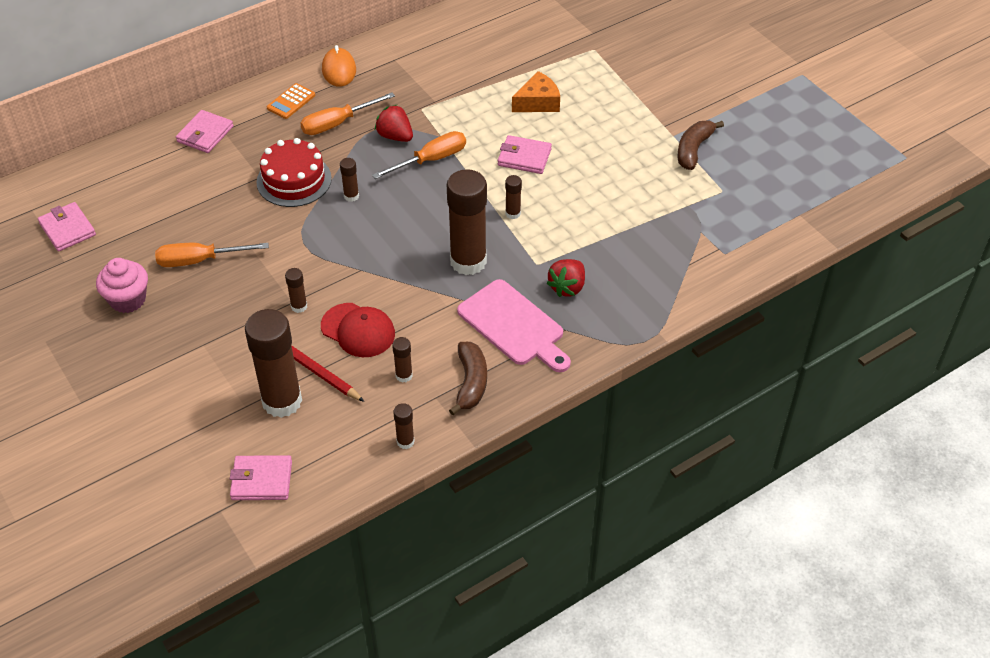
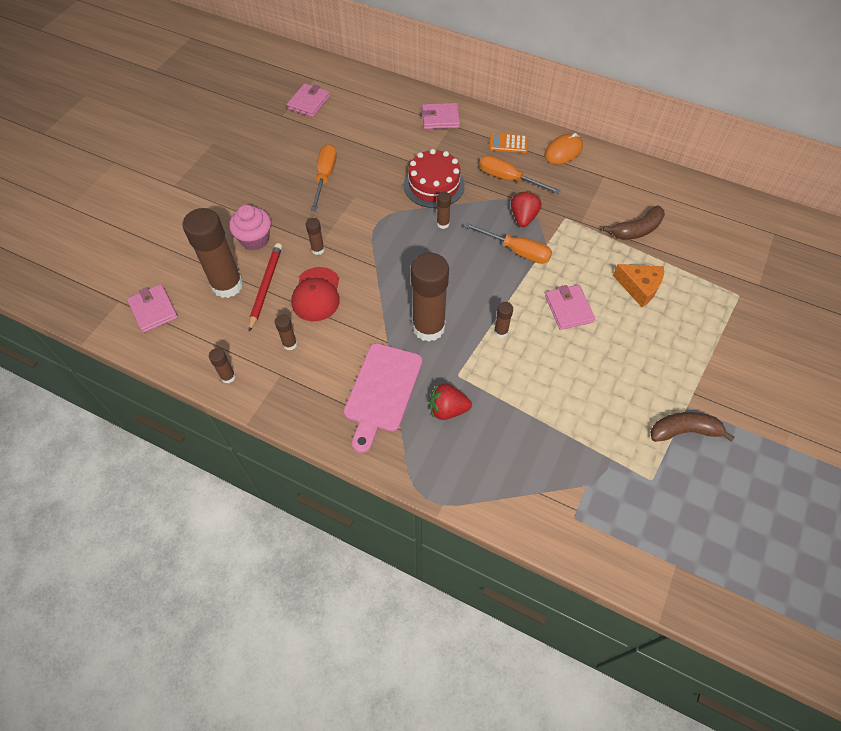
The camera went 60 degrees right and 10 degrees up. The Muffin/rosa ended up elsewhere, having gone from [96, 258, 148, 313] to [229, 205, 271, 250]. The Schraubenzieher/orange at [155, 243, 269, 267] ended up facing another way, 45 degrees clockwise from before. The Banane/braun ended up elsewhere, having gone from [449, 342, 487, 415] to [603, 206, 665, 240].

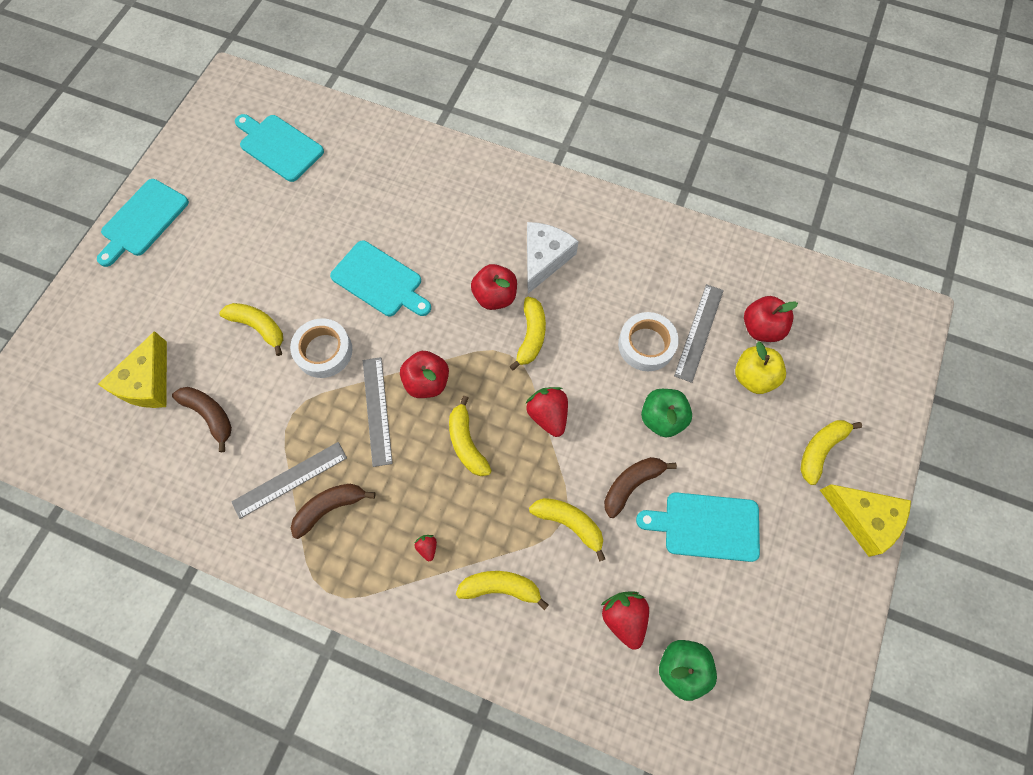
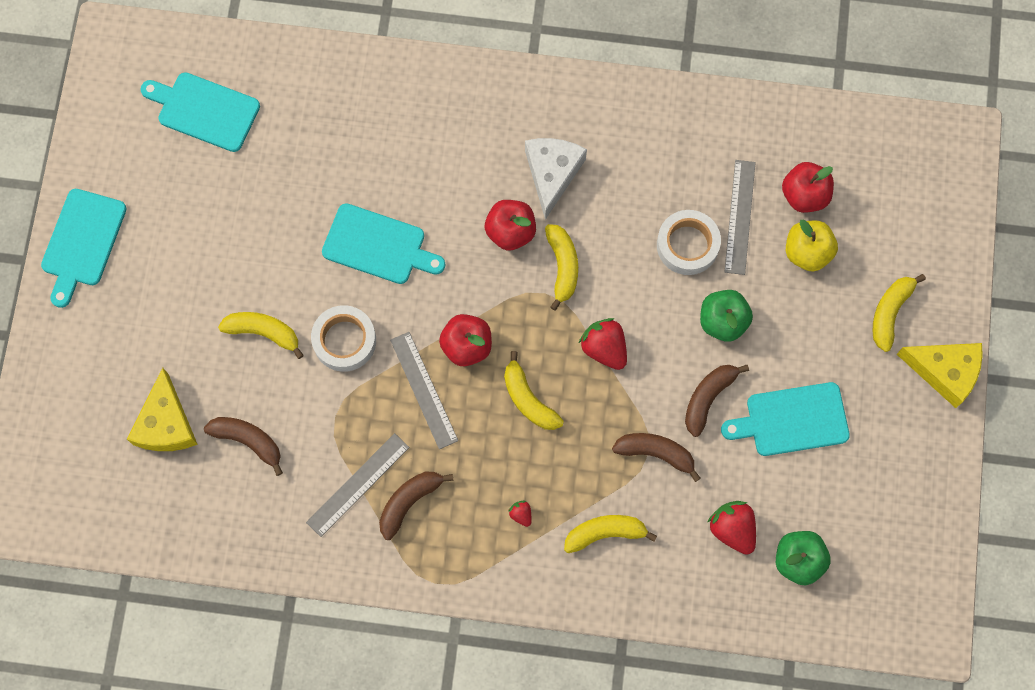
The camera went 15 degrees left and 5 degrees up. What was the Banane/gelb at [529, 498, 605, 561] turned into the Banane/braun at [612, 433, 700, 482].

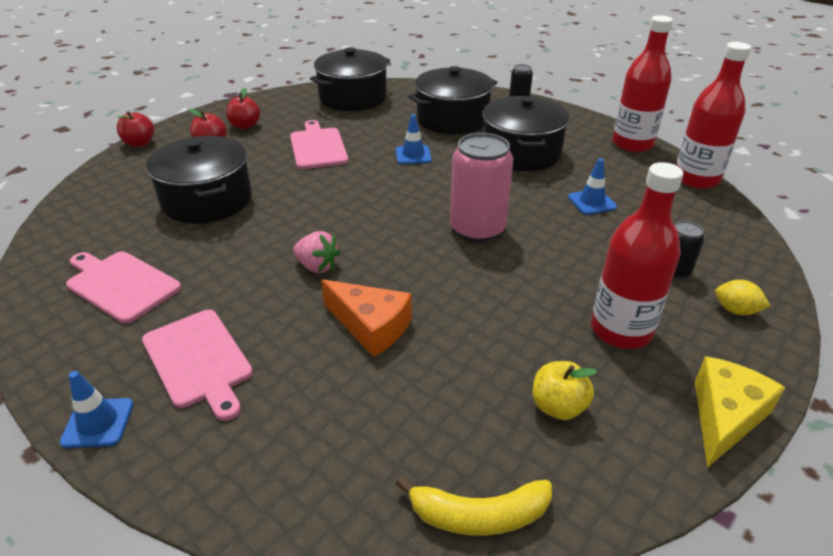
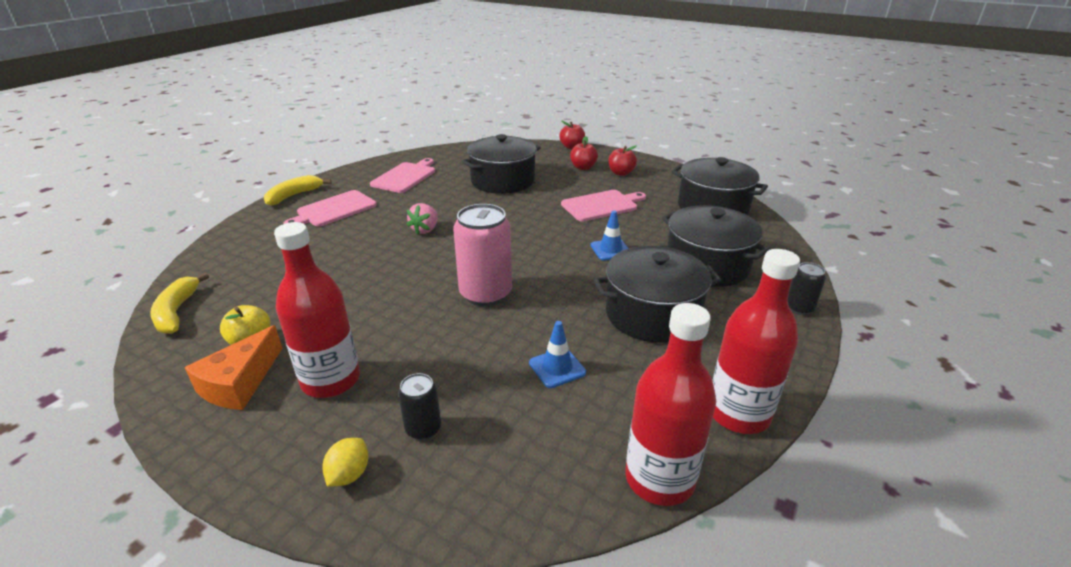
The camera went 80 degrees right and 5 degrees down. The Käse/orange ended up elsewhere, having gone from [321, 279, 412, 357] to [184, 325, 282, 410]. Where the Leitkegel/blau stood at [60, 371, 134, 448], the Banane/gelb came to stand at [264, 175, 332, 206]. The second view lost the Käse/gelb at [695, 356, 786, 468].

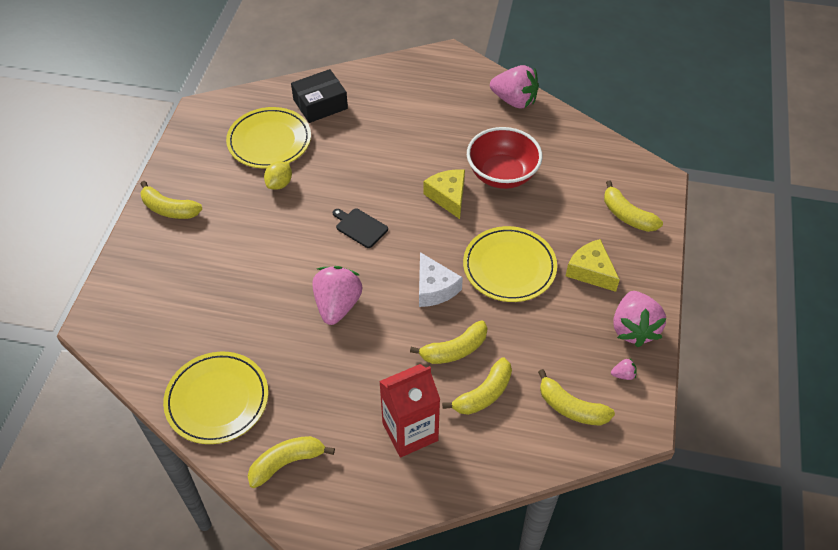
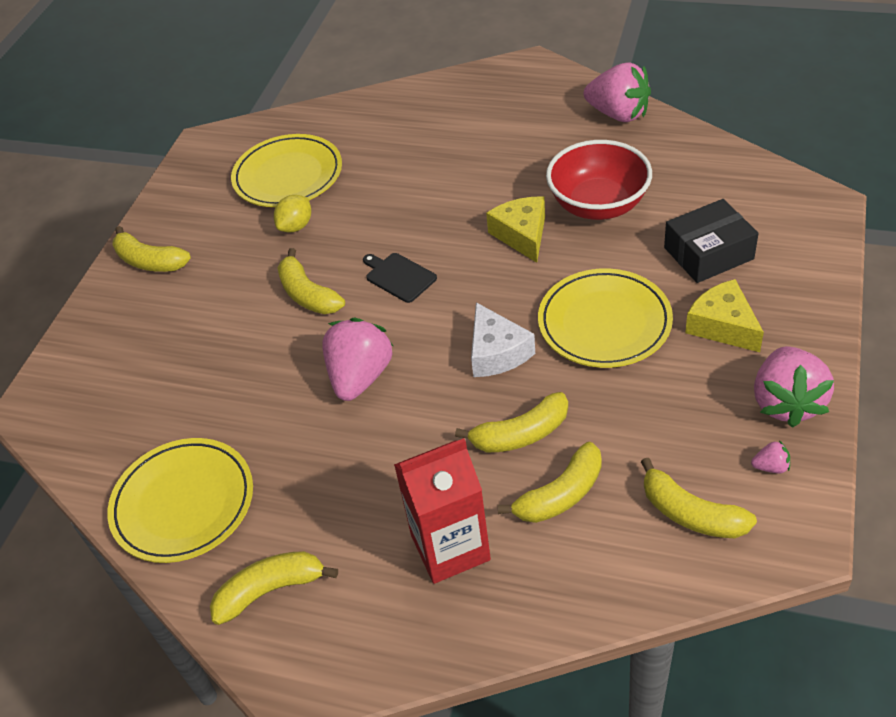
The camera went 10 degrees right and 5 degrees down. The Banane/gelb ended up elsewhere, having gone from [604, 181, 663, 232] to [278, 248, 345, 314]. The Schachtel/schwarz ended up elsewhere, having gone from [291, 69, 348, 123] to [664, 199, 759, 283].

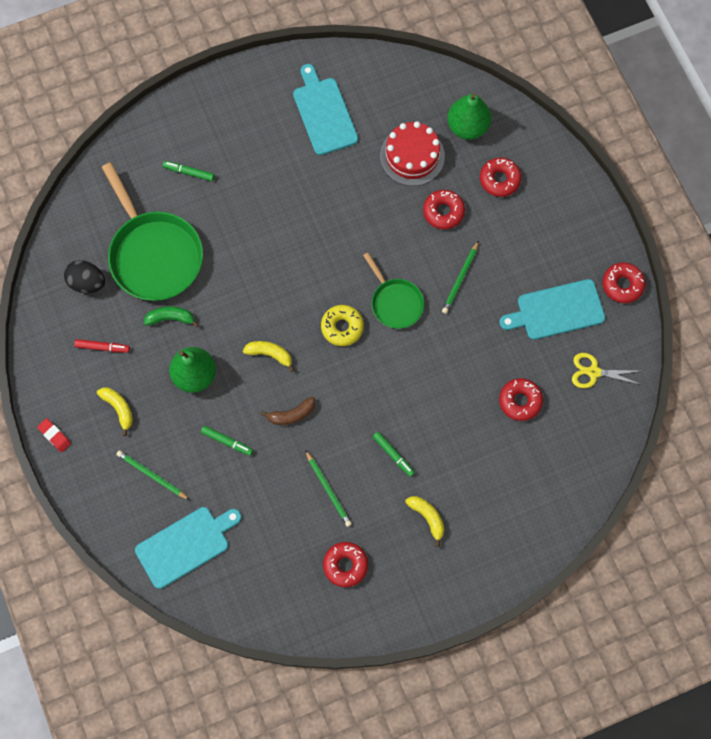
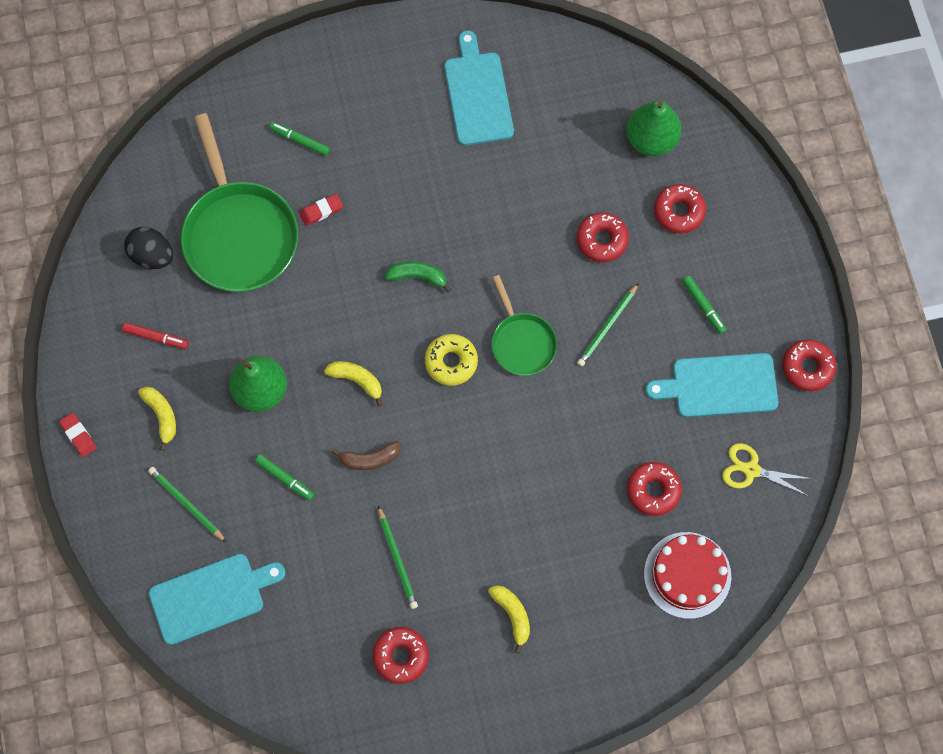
The camera went 10 degrees right and 0 degrees up. The second view gained the Radiergummi/rot at [300, 194, 343, 226]. The Banane/grün ended up elsewhere, having gone from [144, 306, 199, 327] to [385, 261, 451, 293]. The Kuchen/rot ended up elsewhere, having gone from [380, 121, 445, 186] to [644, 532, 731, 619]. The Filzstift/grün ended up elsewhere, having gone from [373, 432, 415, 477] to [682, 276, 727, 334].

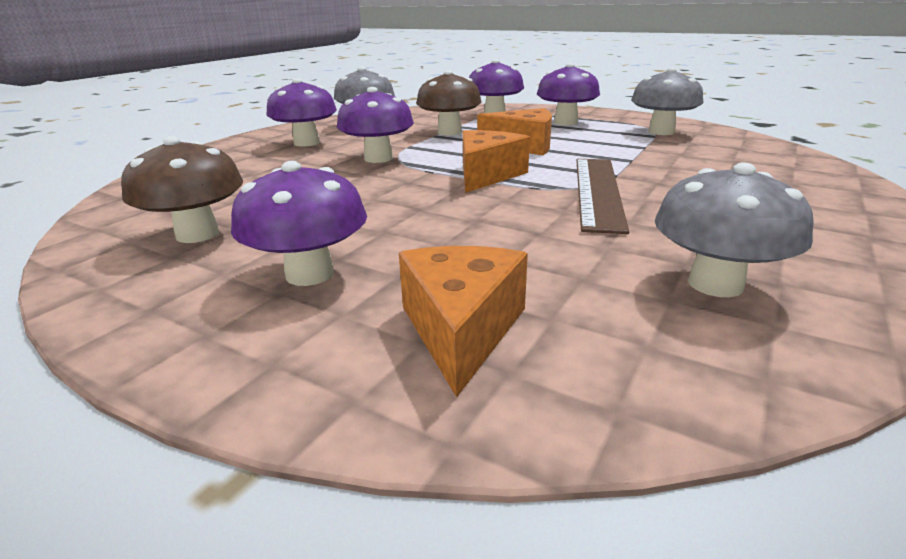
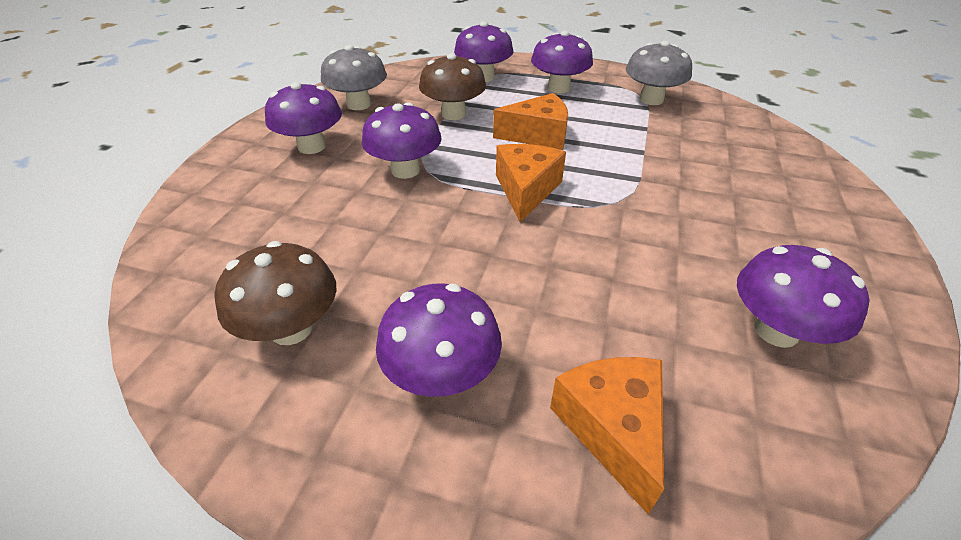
The camera went 15 degrees left and 15 degrees up. What was the Pilz/grau at [655, 163, 814, 297] turned into the Pilz/lila at [737, 245, 870, 348]. The second view lost the Lineal/braun at [576, 159, 629, 234].

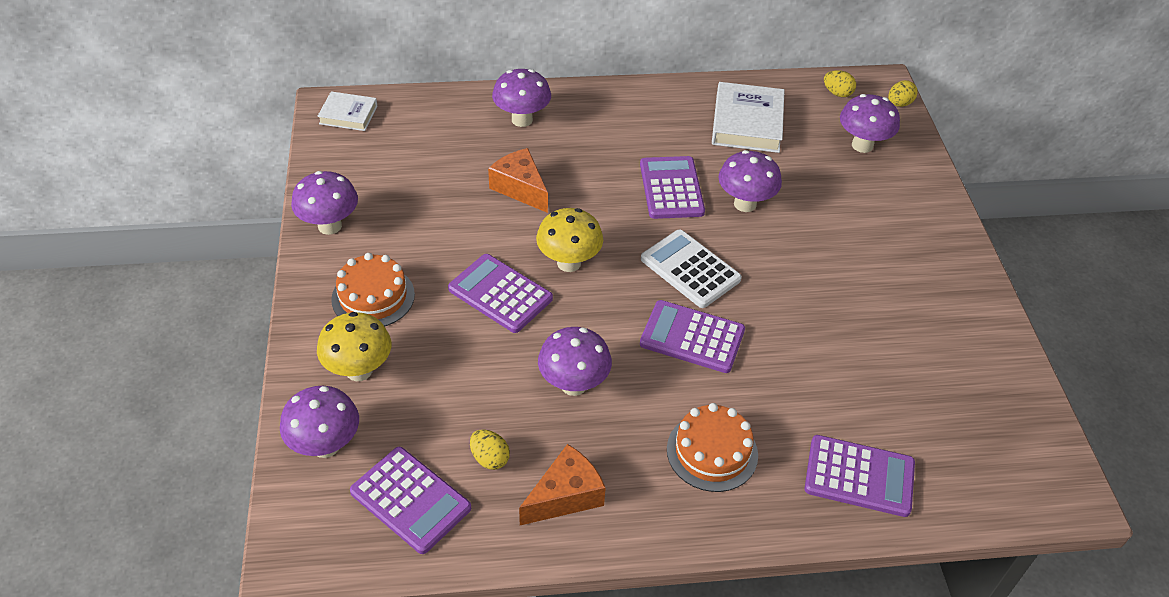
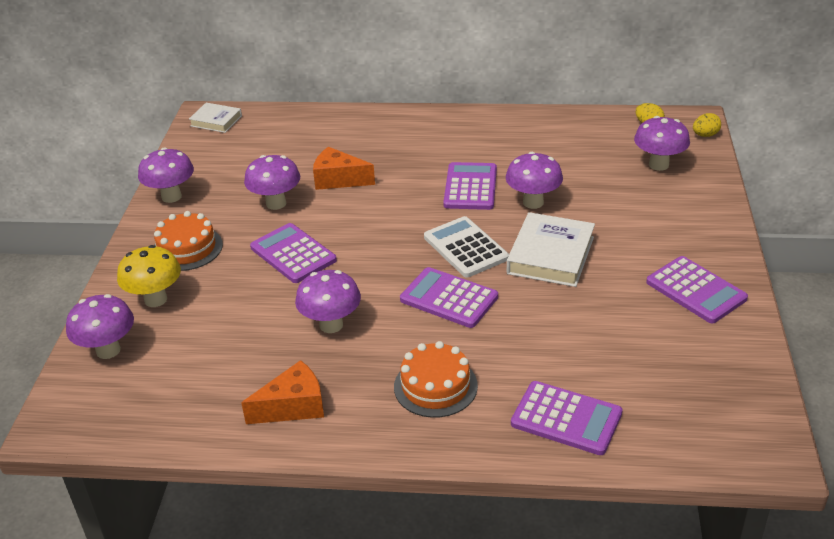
The camera went 15 degrees right and 10 degrees down. The Pilz/lila ended up elsewhere, having gone from [492, 69, 551, 127] to [244, 155, 300, 210]. The Käse/orange at [488, 148, 548, 213] ended up facing another way, 45 degrees counterclockwise from before. The Buch/weiß ended up elsewhere, having gone from [712, 82, 785, 153] to [507, 212, 595, 287]. The Taschenrechner/lila ended up elsewhere, having gone from [350, 447, 471, 554] to [646, 256, 748, 323]. The second view lost the Ei/gelb at [470, 430, 510, 470]. The second view lost the Pilz/gelb at [536, 208, 603, 272].

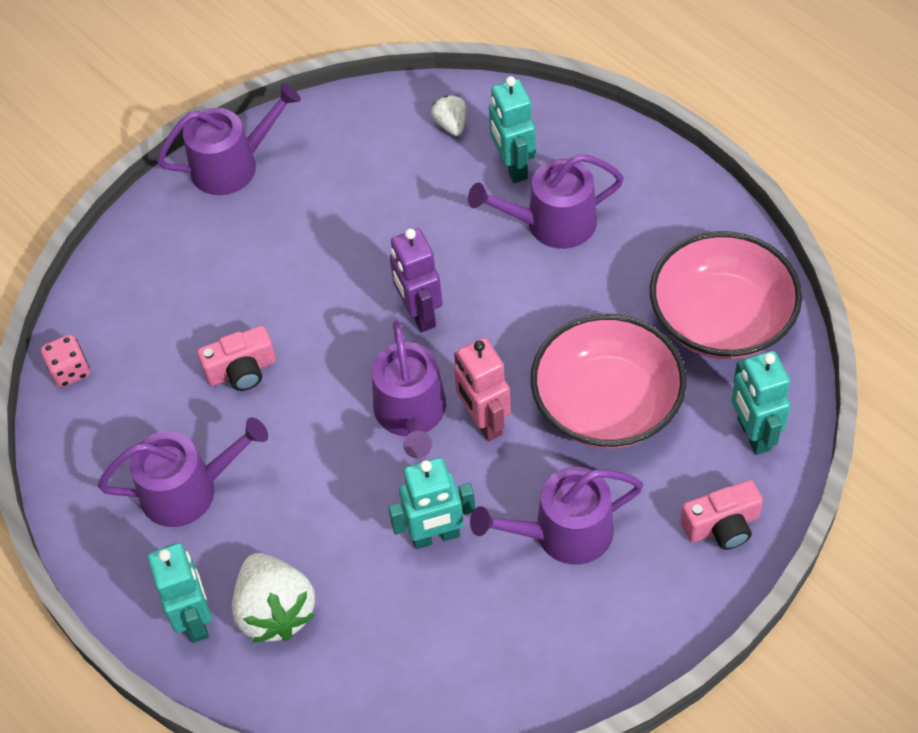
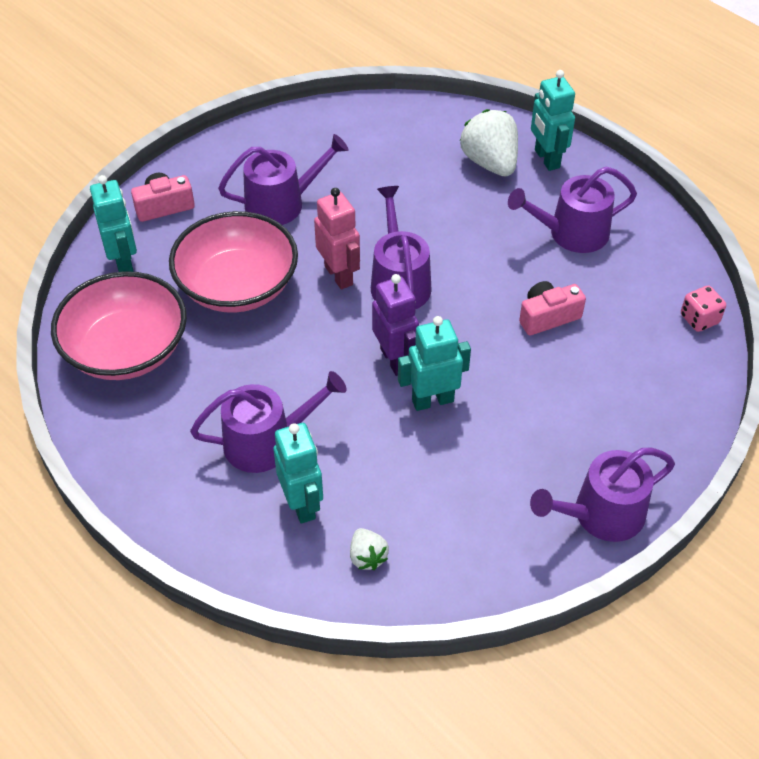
The camera went 175 degrees right and 5 degrees down. The Roboter/türkis ended up elsewhere, having gone from [388, 458, 475, 549] to [398, 316, 471, 411].

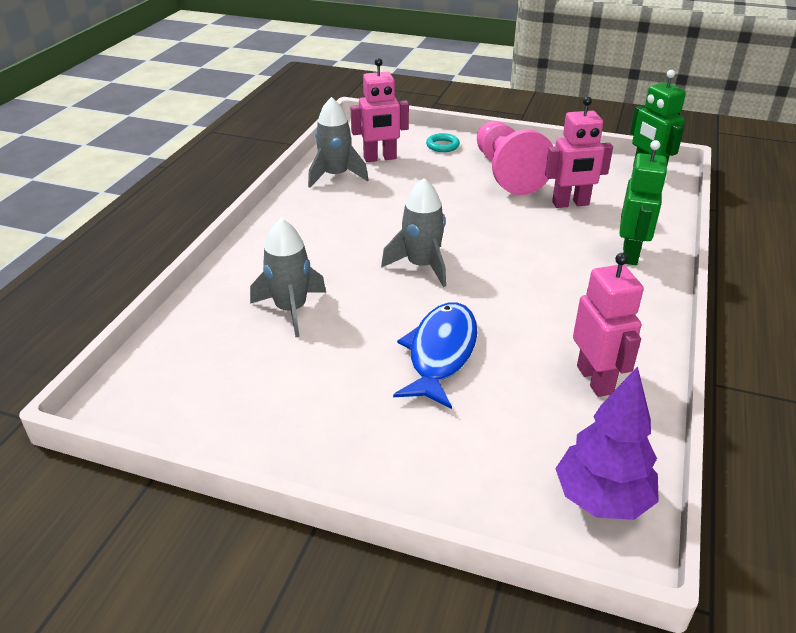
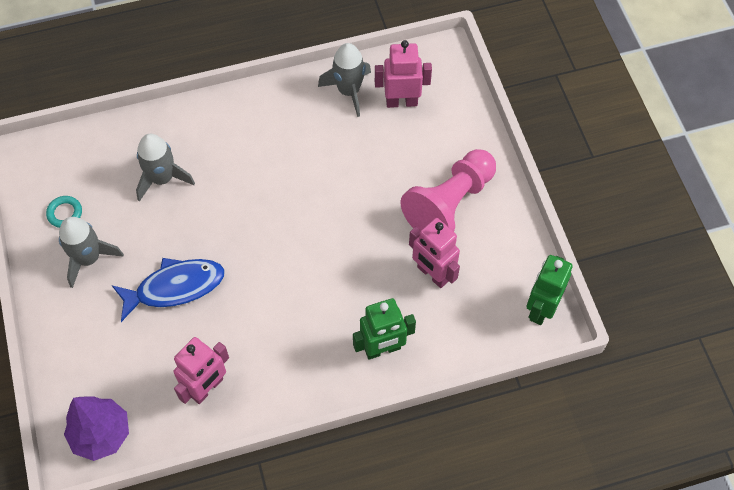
The camera went 55 degrees right and 25 degrees up. The Ring/türkis ended up elsewhere, having gone from [426, 133, 460, 152] to [46, 196, 82, 228]. The Rakete/grau ended up elsewhere, having gone from [381, 178, 446, 287] to [59, 217, 124, 288]. The Roboter/rosa at [350, 58, 409, 162] ended up facing another way, 135 degrees clockwise from before.

